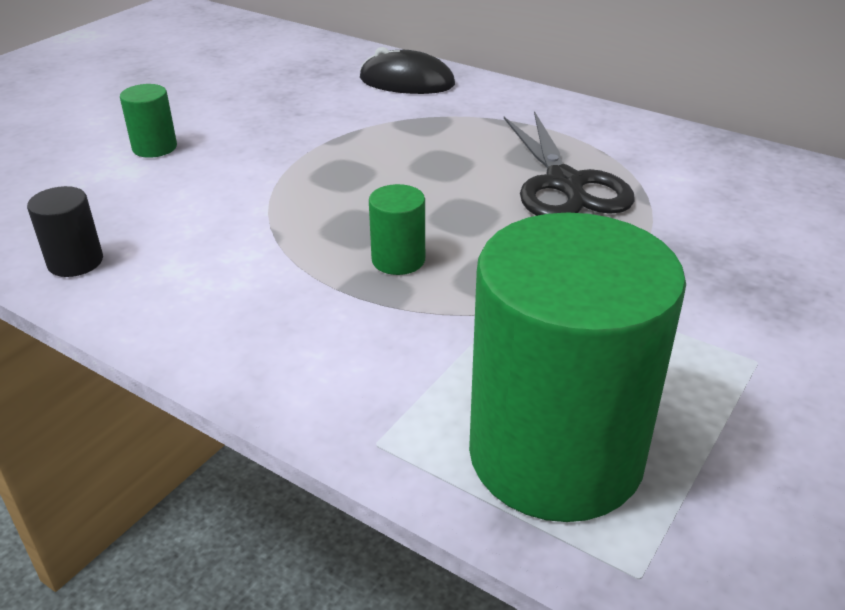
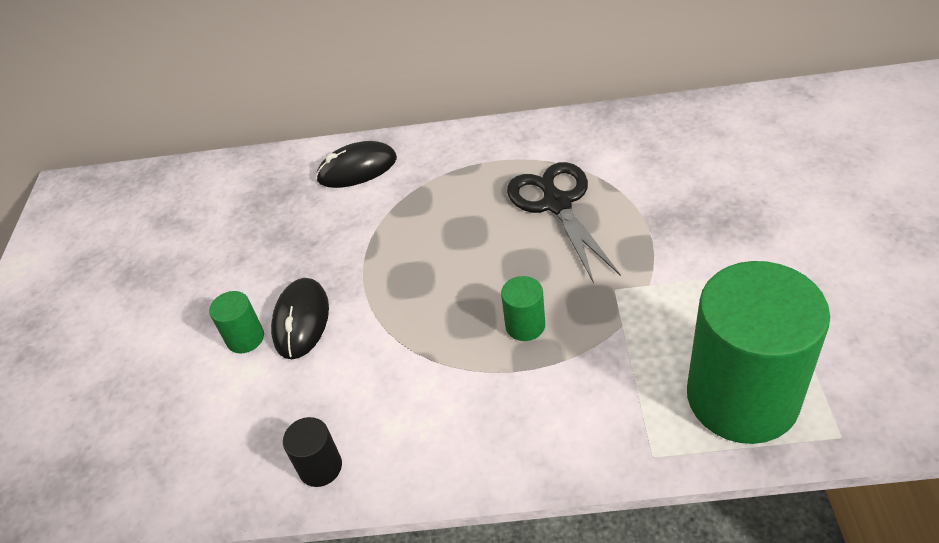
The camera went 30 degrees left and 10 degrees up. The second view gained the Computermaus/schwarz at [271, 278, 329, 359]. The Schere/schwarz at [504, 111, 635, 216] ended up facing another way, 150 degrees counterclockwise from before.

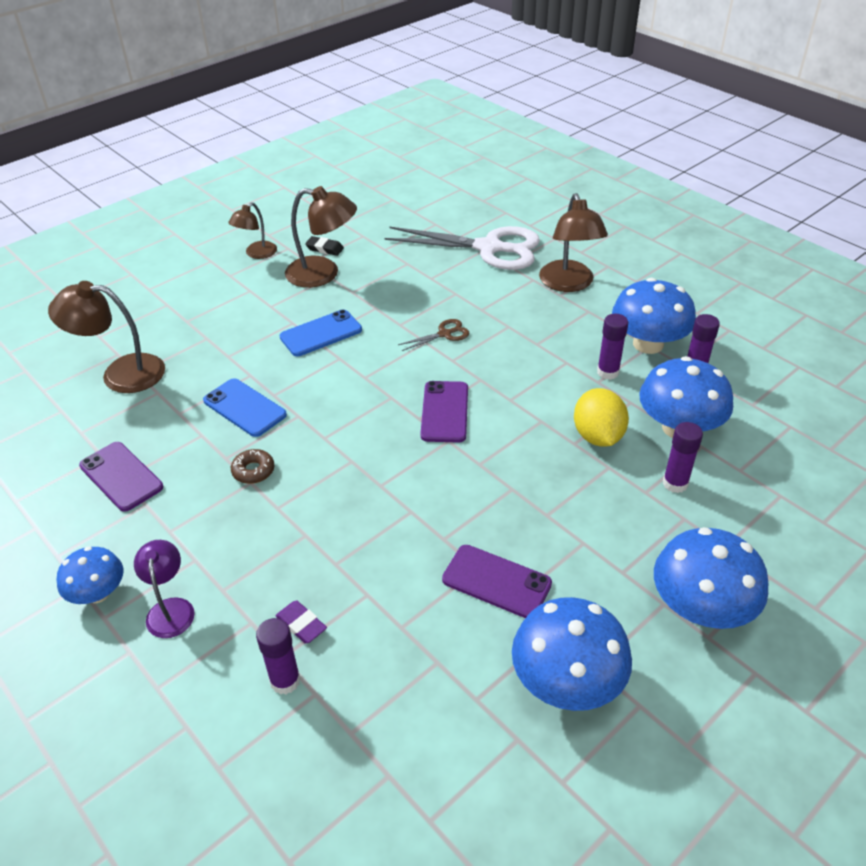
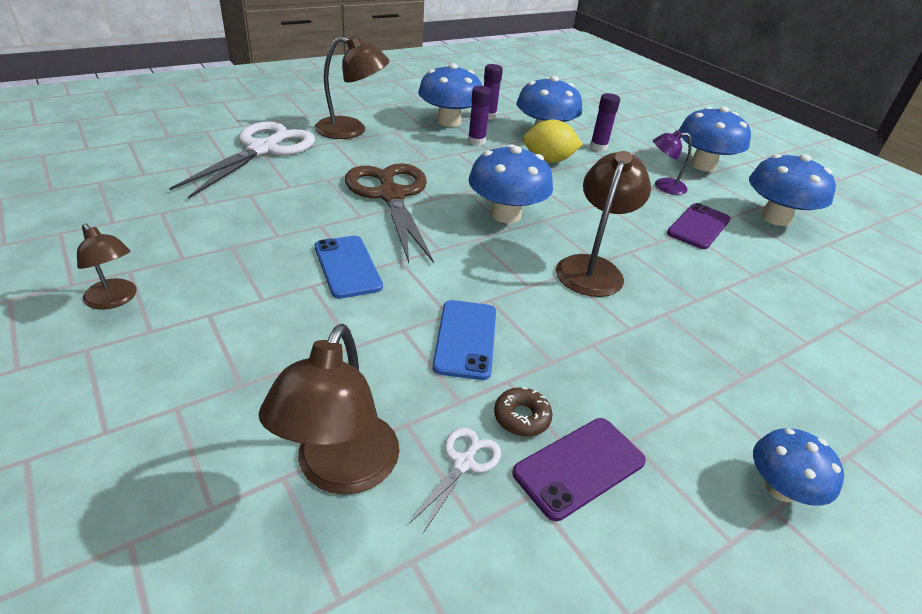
The camera went 85 degrees left and 5 degrees down. The size of the Schere/braun at [398, 319, 470, 351] changed by a factor of 2.39. The second view gained the Schere/weiß at [409, 427, 501, 533]. The Handy/blau at [203, 378, 287, 437] ended up facing another way, 45 degrees counterclockwise from before. Where the Handy/lila stood at [420, 381, 468, 443], the Pilz/blau came to stand at [468, 145, 553, 223]. The Donut/braun ended up elsewhere, having gone from [231, 449, 274, 484] to [494, 387, 553, 437]. The Lampe/braun ended up elsewhere, having gone from [285, 186, 357, 288] to [556, 151, 651, 297]. The Lampe/lila ended up elsewhere, having gone from [134, 540, 195, 638] to [653, 130, 692, 195]. The second view lost the Klebestift/lila at [256, 618, 301, 695]. The second view lost the Radiergummi/lila at [276, 600, 327, 644]. The second view lost the Radiergummi/schwarz at [305, 236, 344, 256].

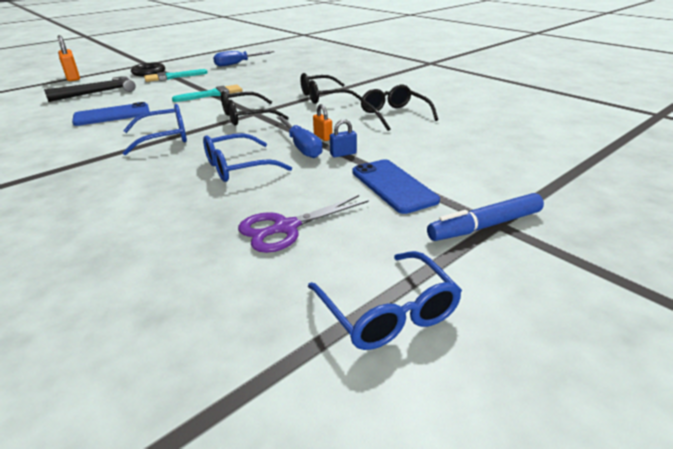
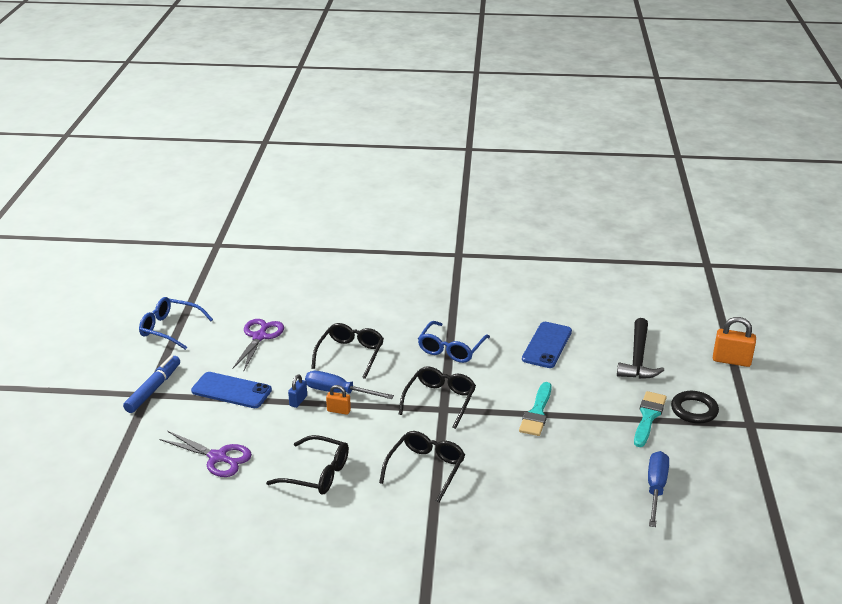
The camera went 135 degrees right and 0 degrees up. The second view gained the Schere/lila at [159, 431, 252, 477]. What was the Brille/blau at [203, 133, 292, 182] turned into the Brille/schwarz at [311, 323, 384, 379].

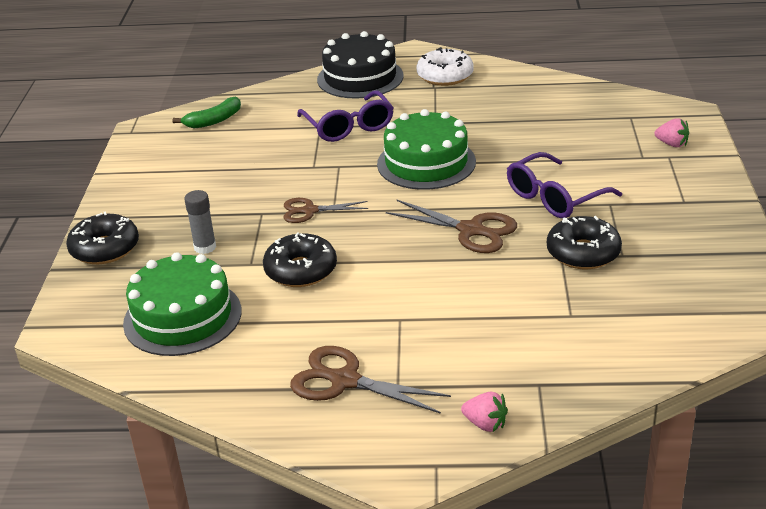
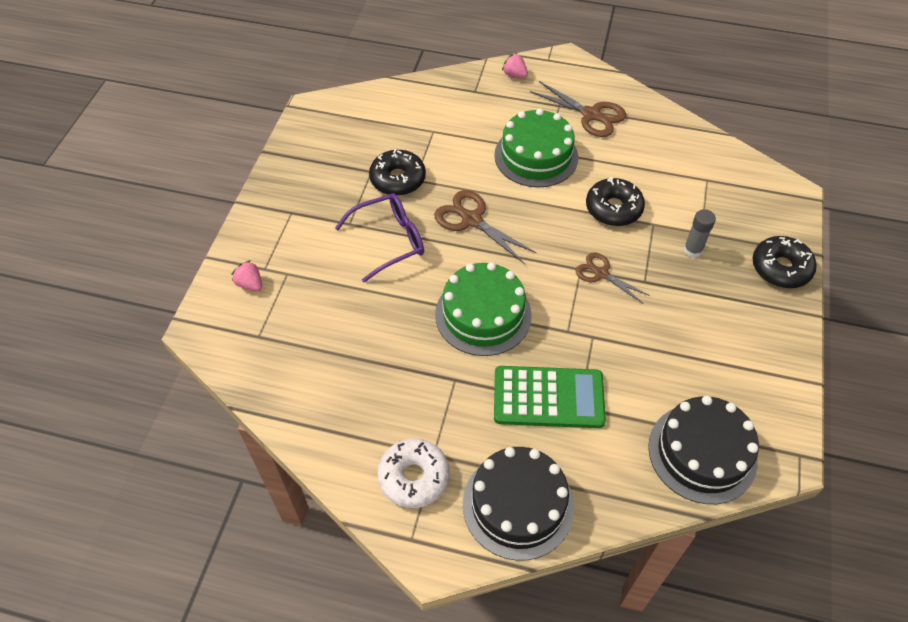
The camera went 170 degrees left and 20 degrees up. The Kuchen/grün ended up elsewhere, having gone from [123, 252, 242, 356] to [494, 108, 578, 187]. Where the Brille/lila stood at [297, 90, 394, 142], the Taschenrechner/grün came to stand at [494, 366, 606, 428]. The Schere/braun at [284, 198, 368, 223] ended up facing another way, 150 degrees counterclockwise from before. Where the Banane/grün stood at [173, 96, 241, 128], the Kuchen/schwarz came to stand at [648, 396, 759, 504].

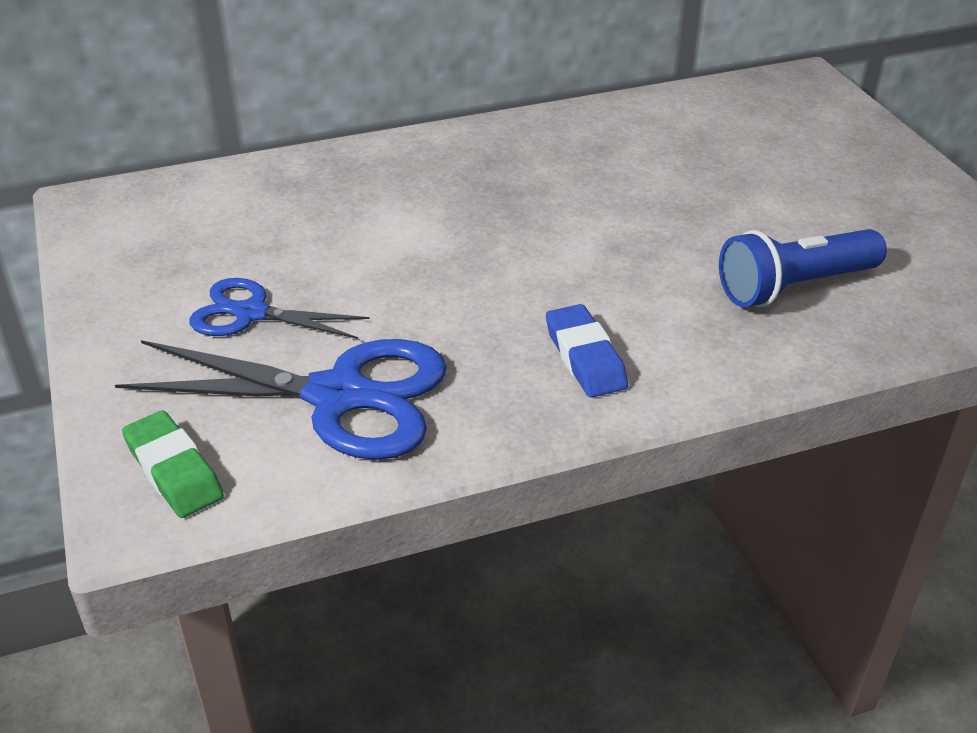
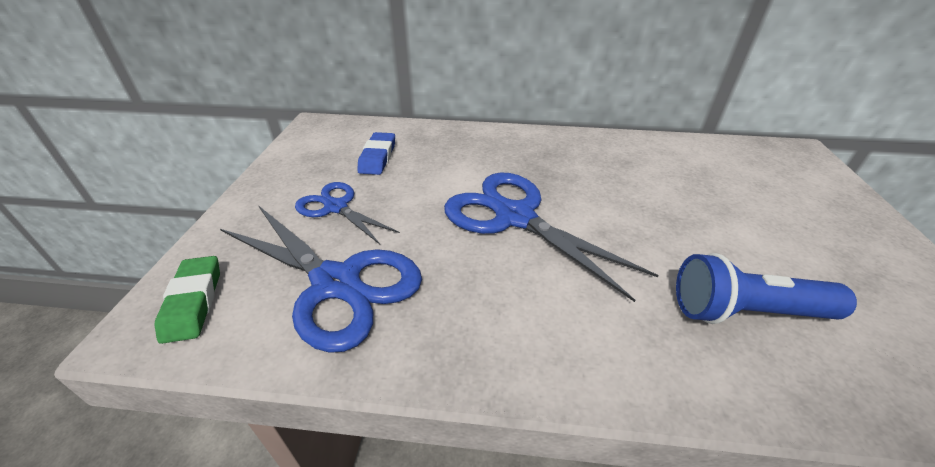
The camera went 25 degrees right and 0 degrees up. The Radiergummi/blau ended up elsewhere, having gone from [546, 304, 628, 398] to [357, 132, 395, 175]. The second view gained the Schere/blau at [444, 173, 659, 302].

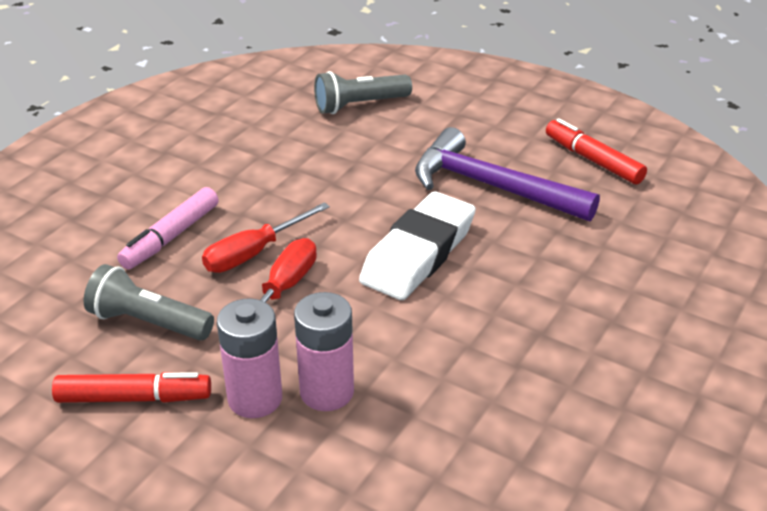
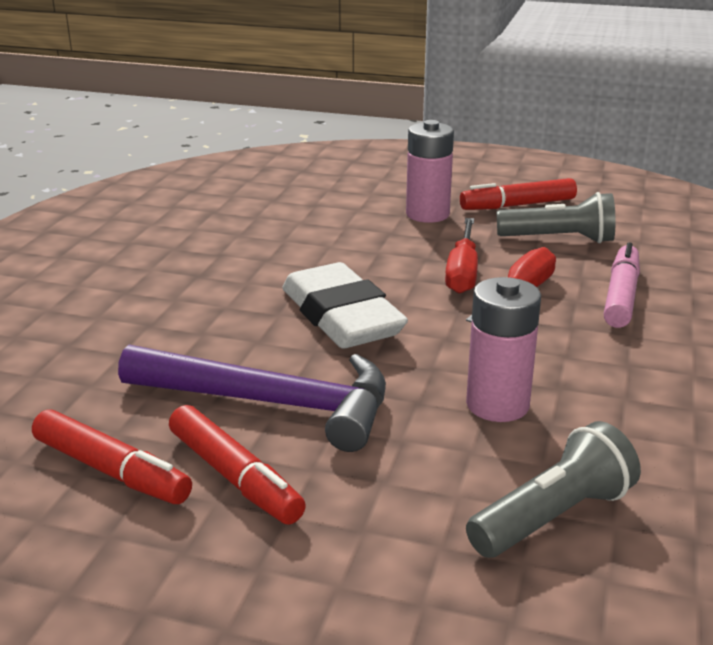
The camera went 165 degrees right and 10 degrees down. The second view gained the Filzstift/rot at [169, 405, 306, 525]. The Radiergummi/weiß at [359, 192, 476, 300] ended up facing another way, 45 degrees counterclockwise from before. The Batterie/rosa ended up elsewhere, having gone from [294, 292, 354, 411] to [466, 277, 541, 422].

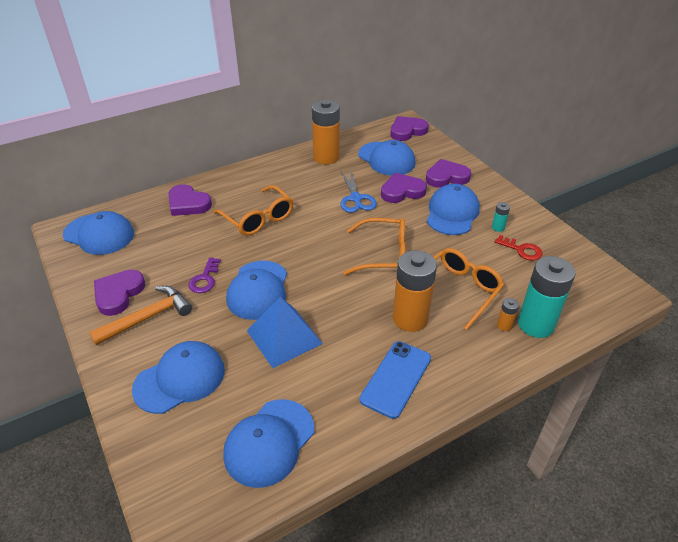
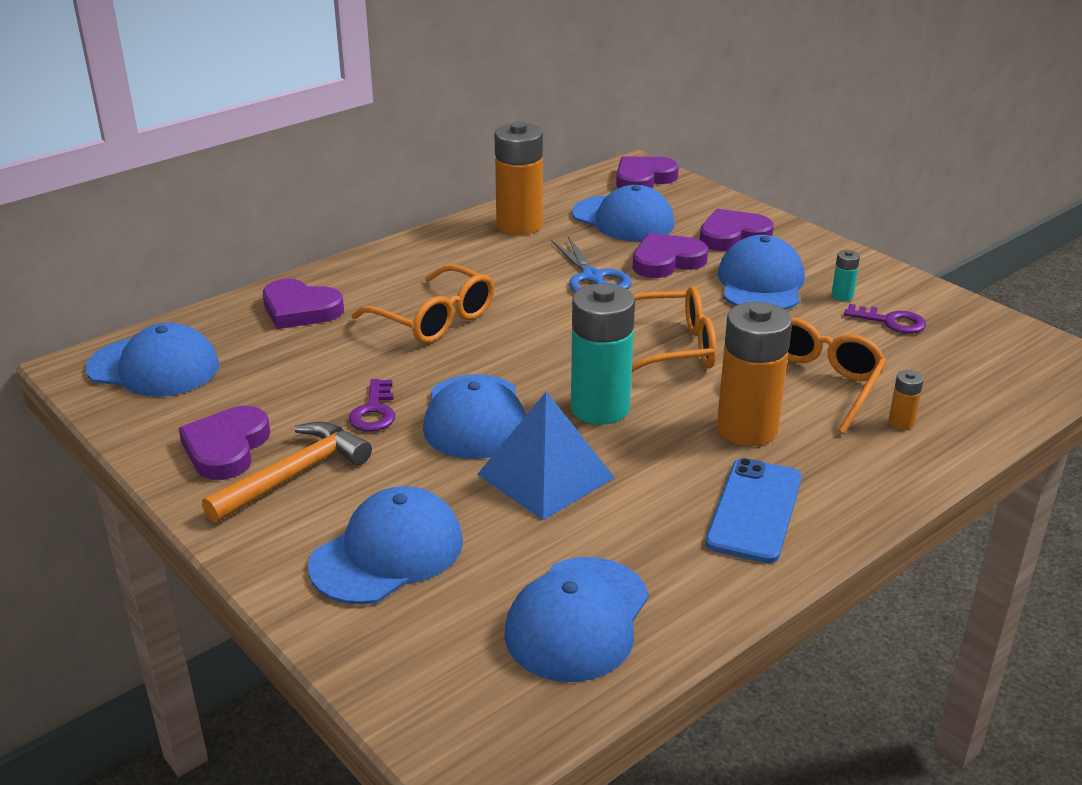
The camera went 10 degrees left and 10 degrees down. The Batterie/türkis ended up elsewhere, having gone from [518, 256, 576, 338] to [571, 284, 635, 424]. What was the Schlüssel/rot at [495, 235, 543, 261] turned into the Schlüssel/lila at [844, 304, 926, 334].

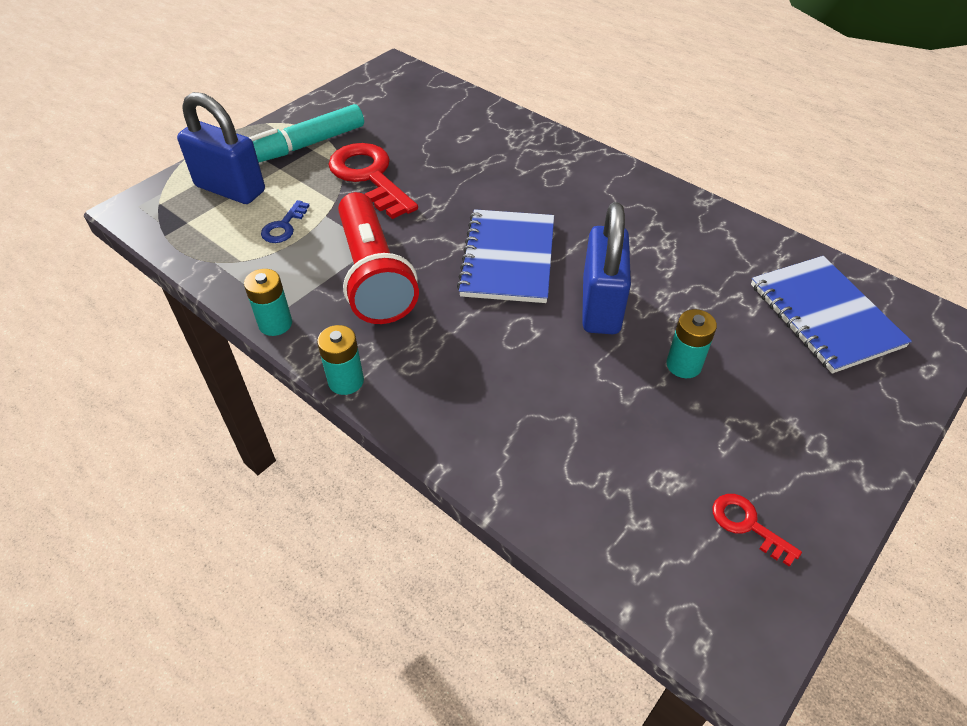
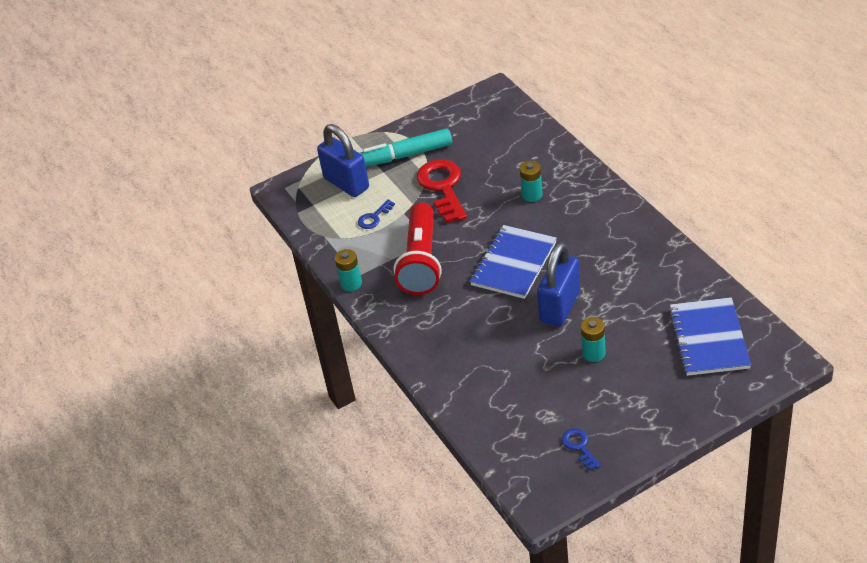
The camera went 25 degrees right and 5 degrees down. The Batterie/türkis ended up elsewhere, having gone from [317, 325, 364, 395] to [520, 161, 543, 202]. What was the Schlüssel/rot at [713, 494, 802, 567] turned into the Schlüssel/blau at [562, 428, 601, 471].

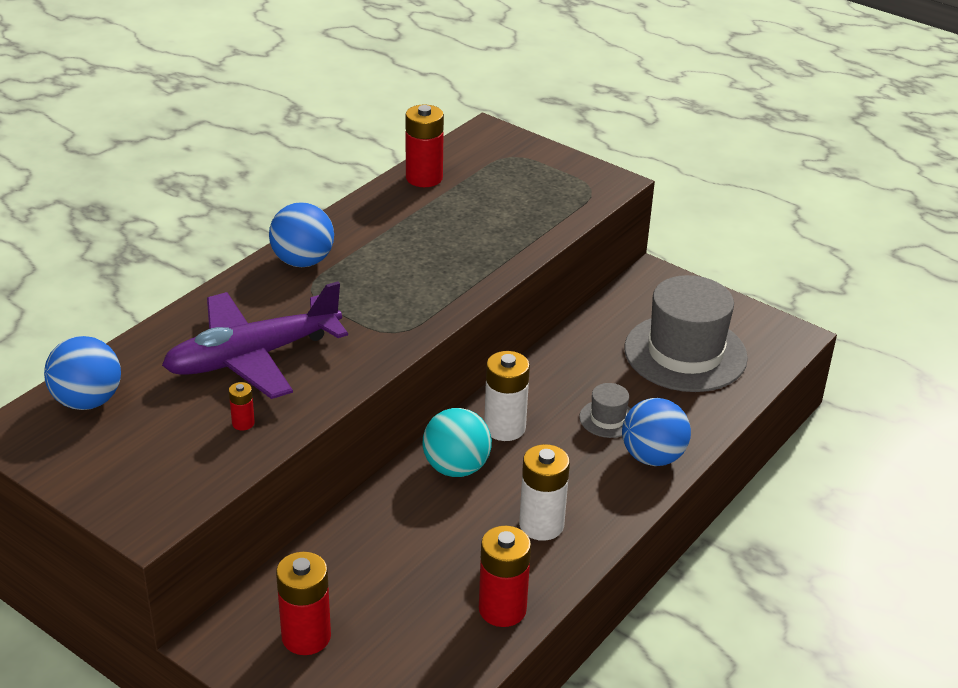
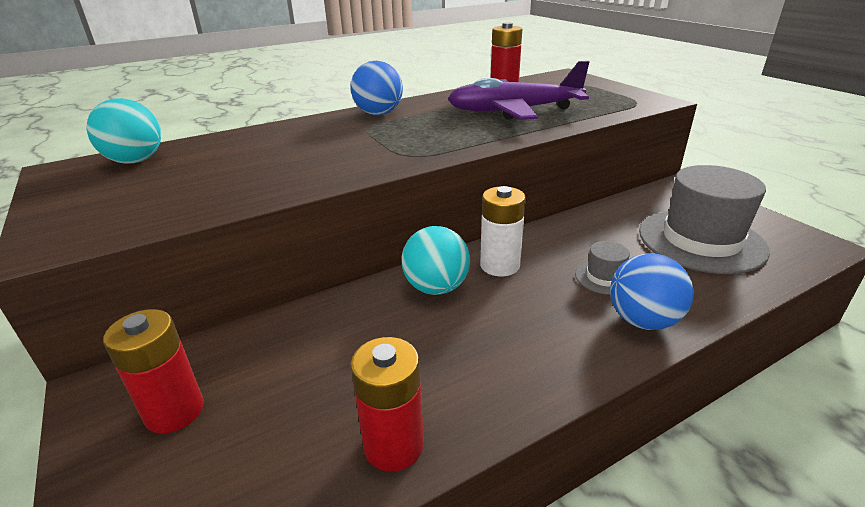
The camera went 25 degrees right and 5 degrees down. What was the Ball/blau at [44, 336, 121, 410] turned into the Ball/türkis at [87, 98, 161, 164]. The Flugzeug/lila ended up elsewhere, having gone from [162, 282, 348, 399] to [448, 61, 590, 120]. The second view lost the Batterie/rot at [229, 382, 255, 431]. The second view lost the Batterie/weiß at [519, 444, 570, 541].

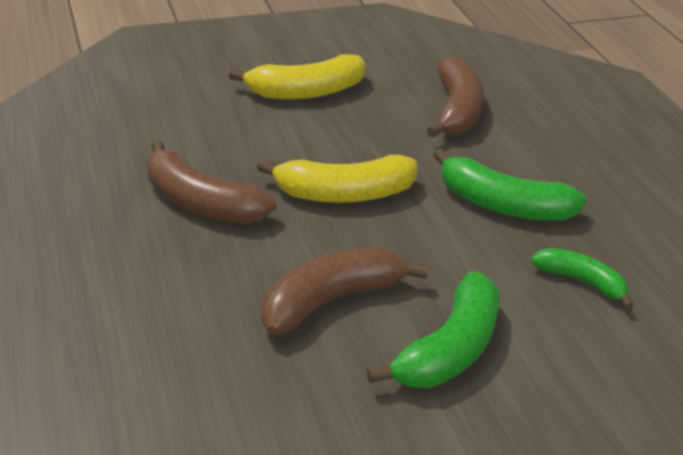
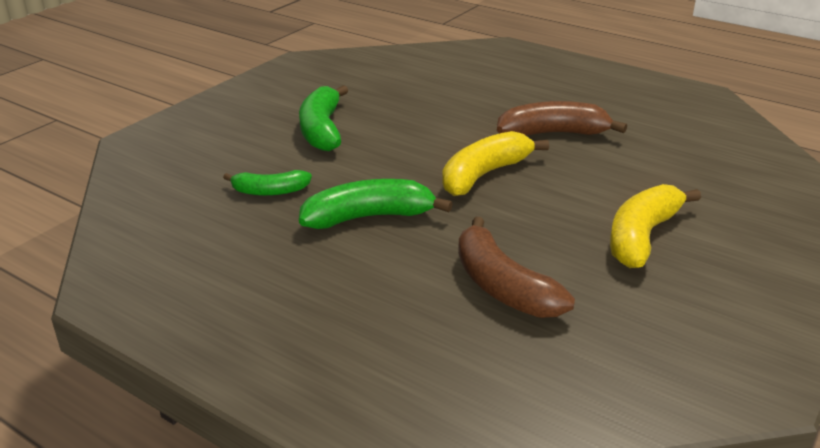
The camera went 145 degrees right and 5 degrees down. The second view lost the Banane/braun at [261, 247, 428, 335].

